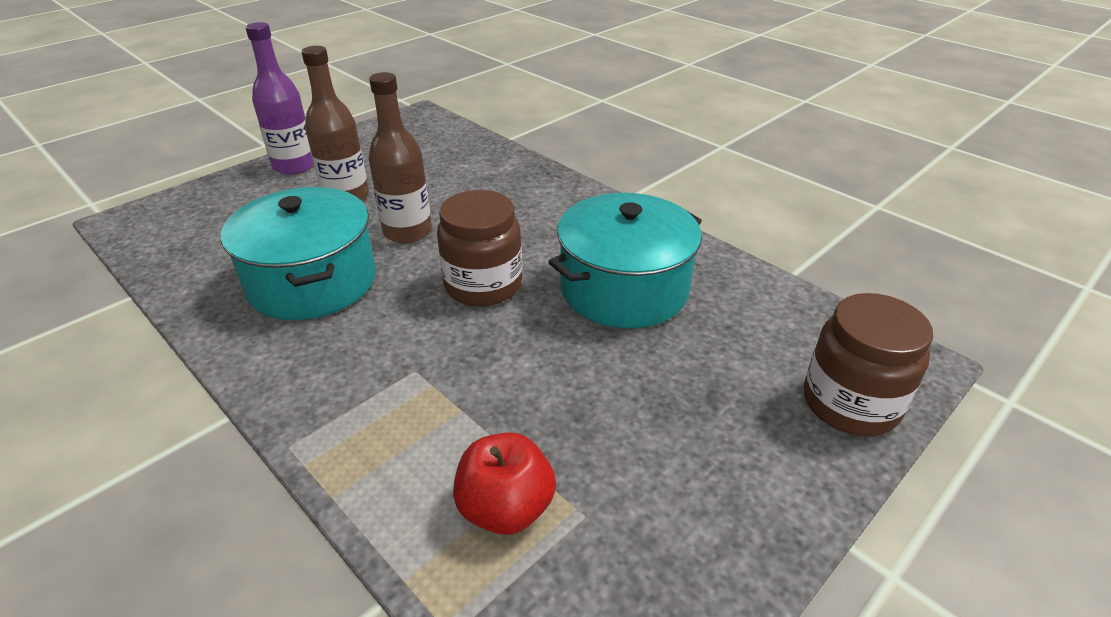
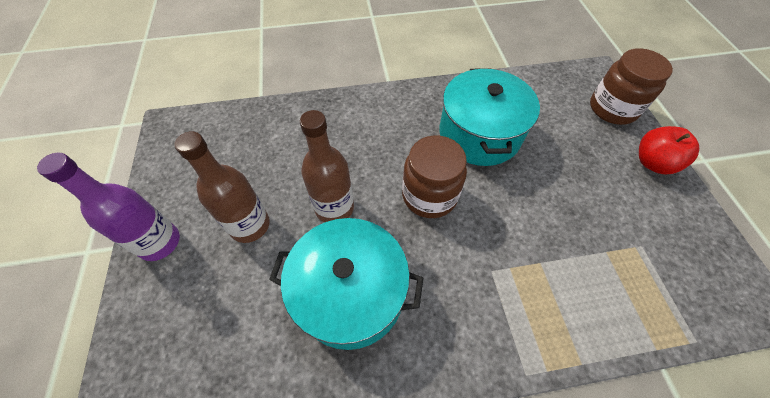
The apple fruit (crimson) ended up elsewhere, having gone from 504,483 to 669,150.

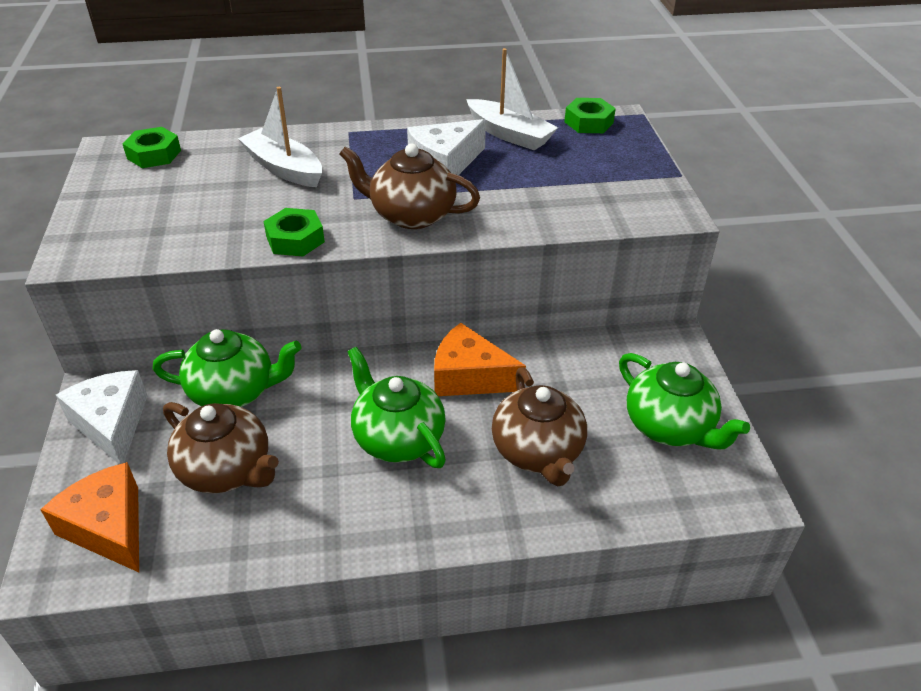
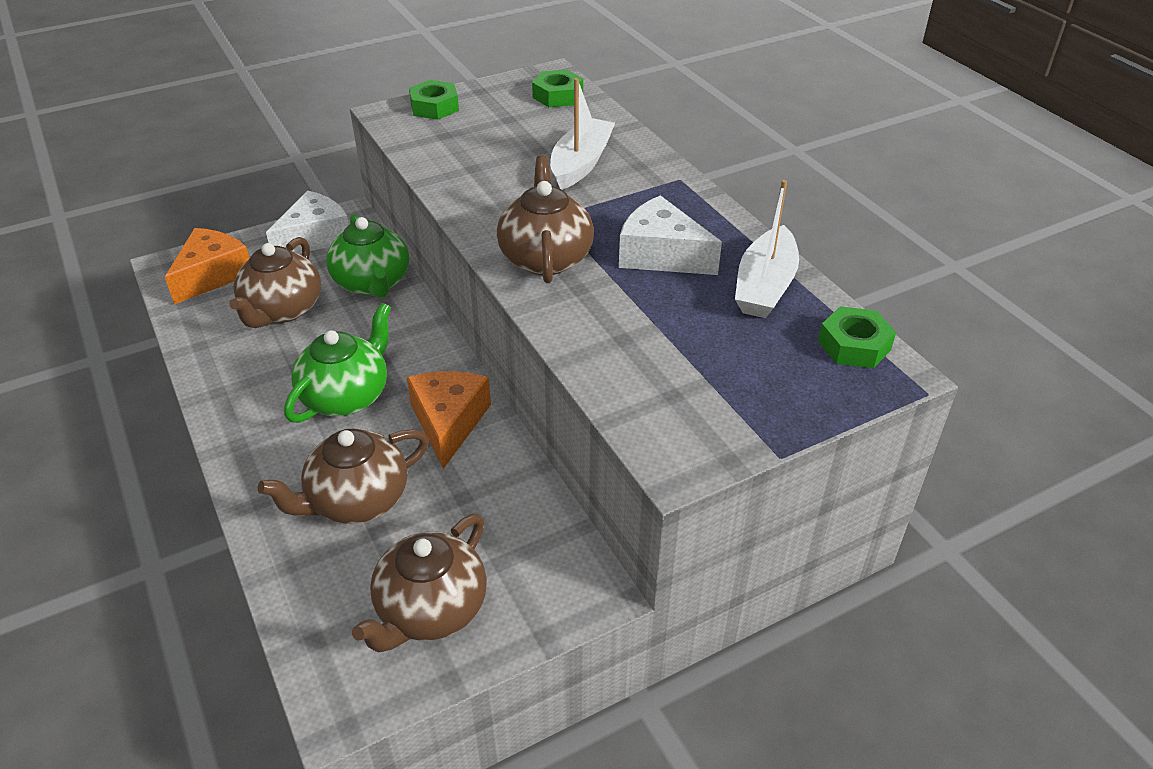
The nut (green) ended up elsewhere, having gone from 294,232 to 434,100. What was the china teapot (green) at 684,401 turned into the china teapot (dark brown) at 419,583.

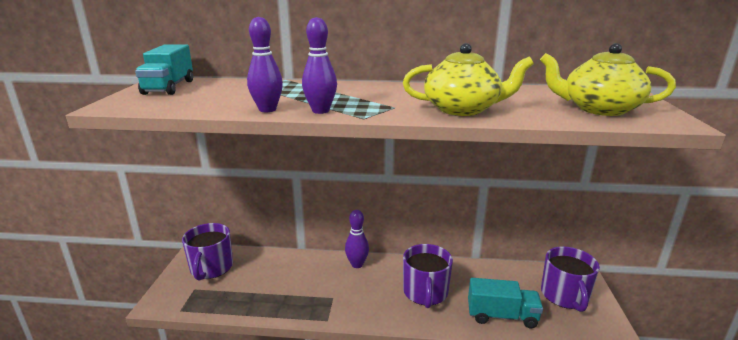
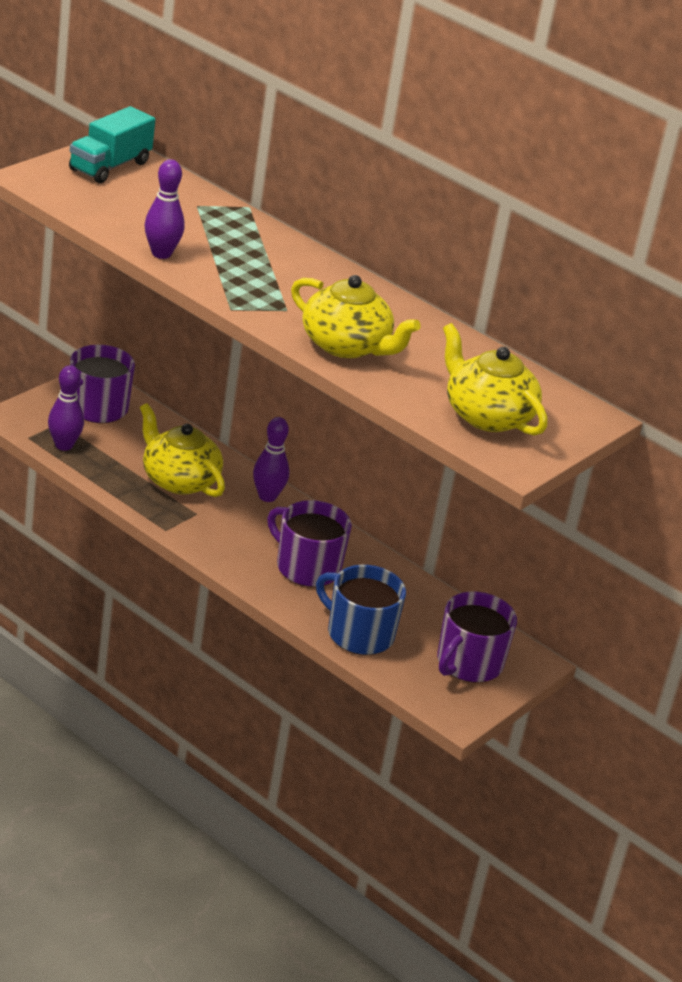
The tenpin (royal purple) ended up elsewhere, having gone from 319,65 to 66,408. The tea mug (royal purple) at 428,276 ended up facing another way, 90 degrees clockwise from before. Where the lorry (teal) stood at 505,303, the tea mug (royal blue) came to stand at 361,610. The second view gained the china teapot (bright yellow) at 182,450.

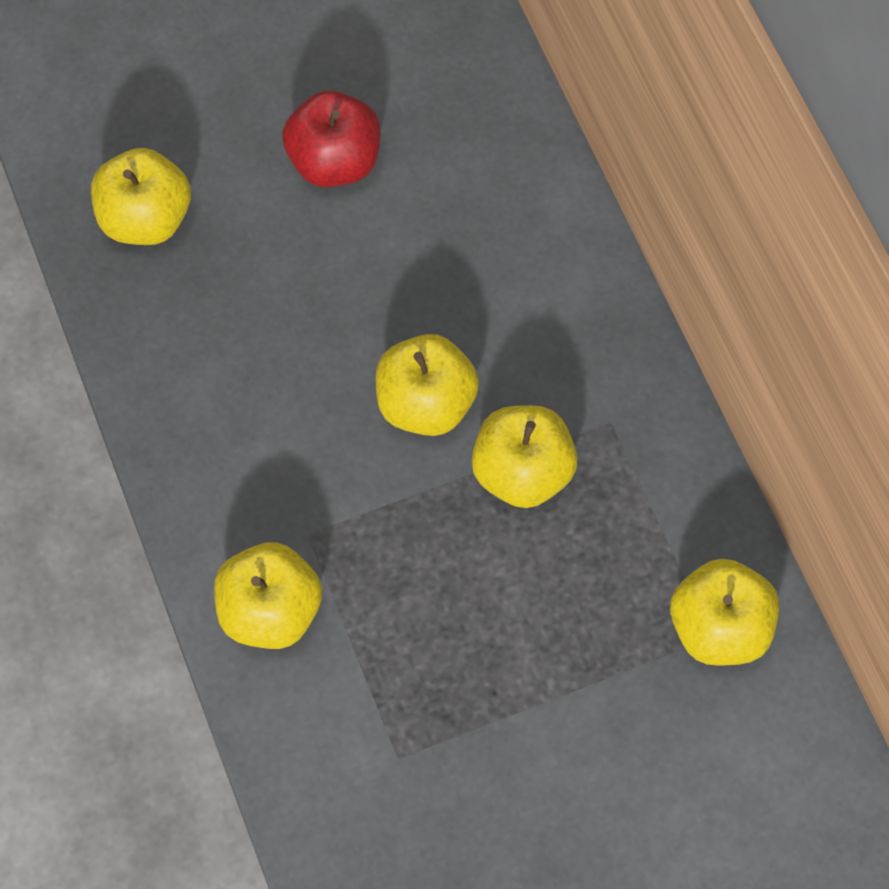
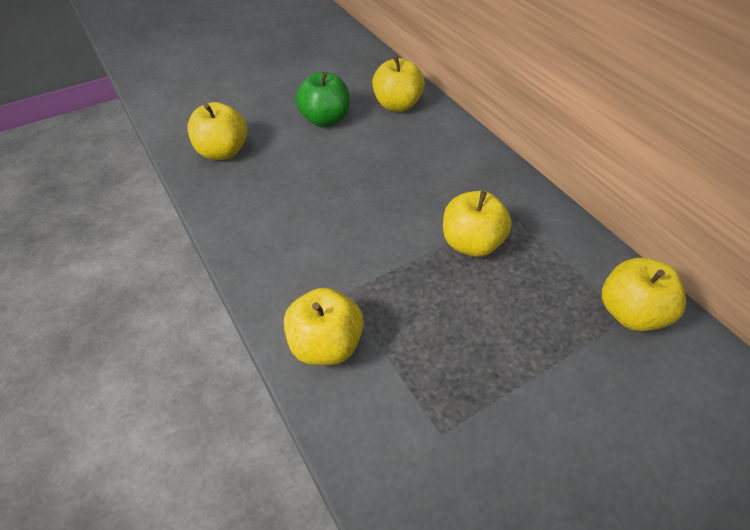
What was the apple fruit (crimson) at 331,139 turned into the apple fruit (green) at 323,99. The apple fruit (bright yellow) ended up elsewhere, having gone from 427,385 to 398,84.

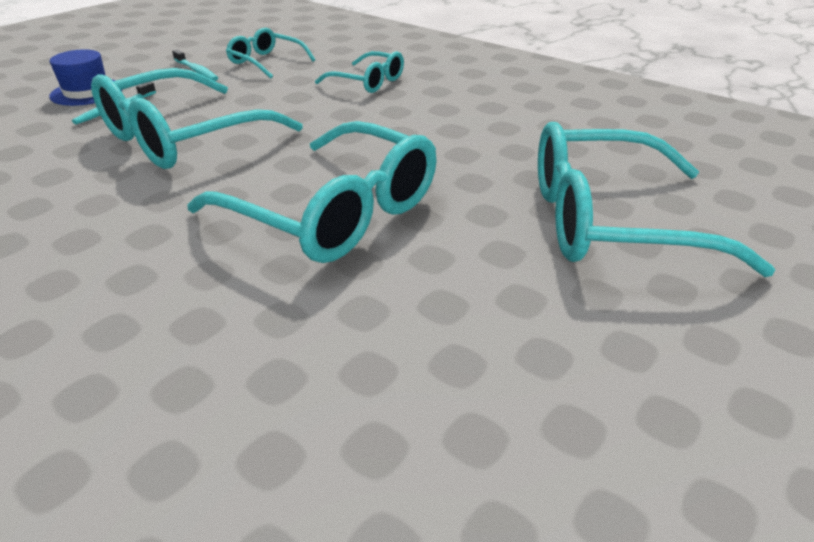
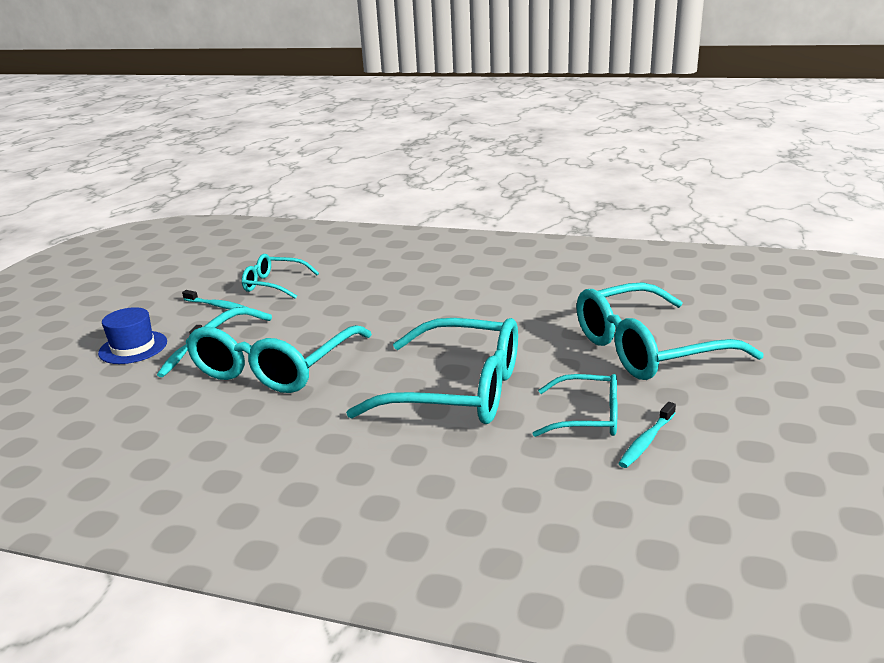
The spectacles (teal) ended up elsewhere, having gone from 359,72 to 575,405. The second view gained the dental brush (teal) at 647,435.

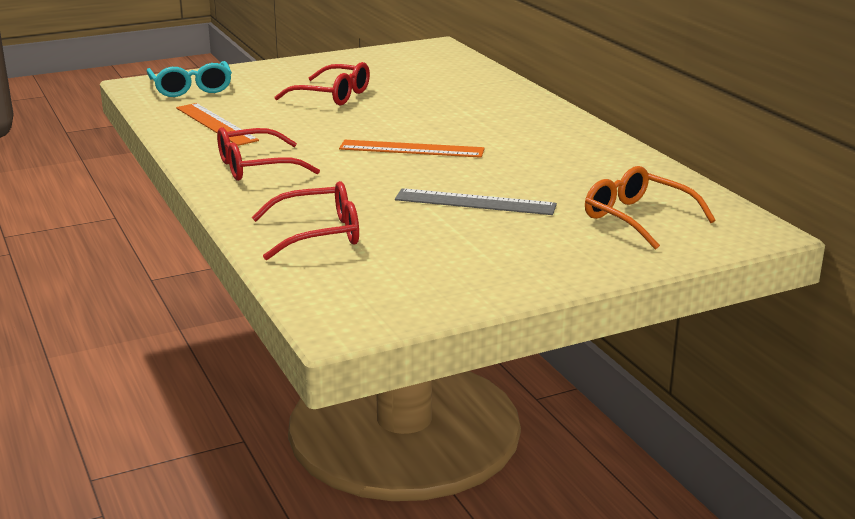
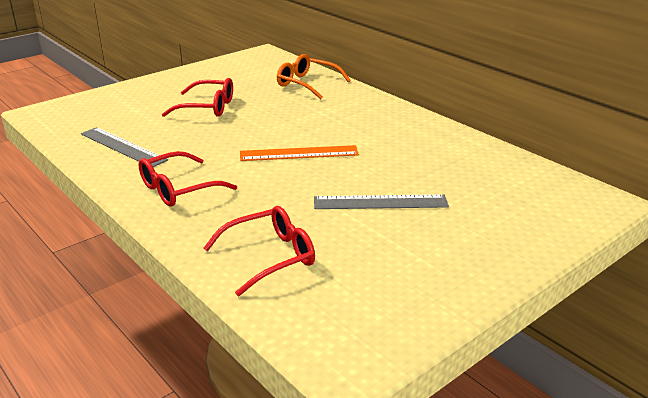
The second view lost the spectacles (teal) at 189,79. What was the measuring stick (bright orange) at 217,124 turned into the measuring stick (ash-grey) at 124,147. The spectacles (bright orange) ended up elsewhere, having gone from 650,208 to 314,76.

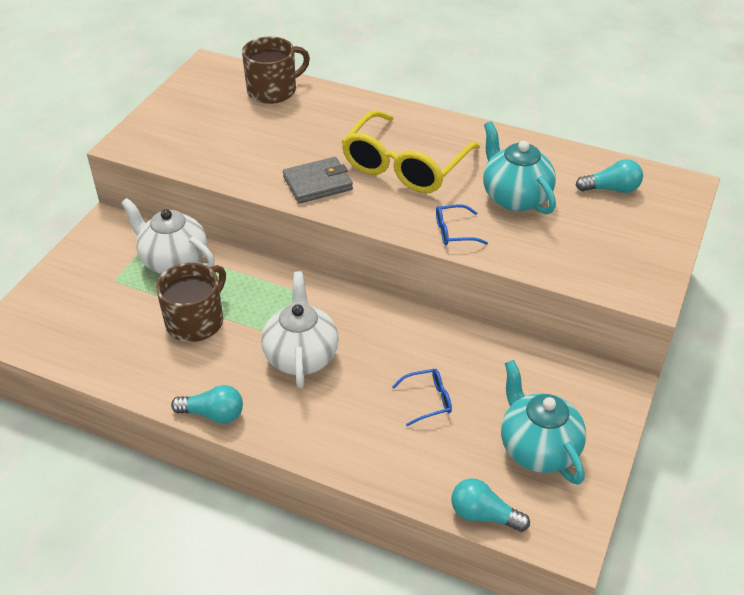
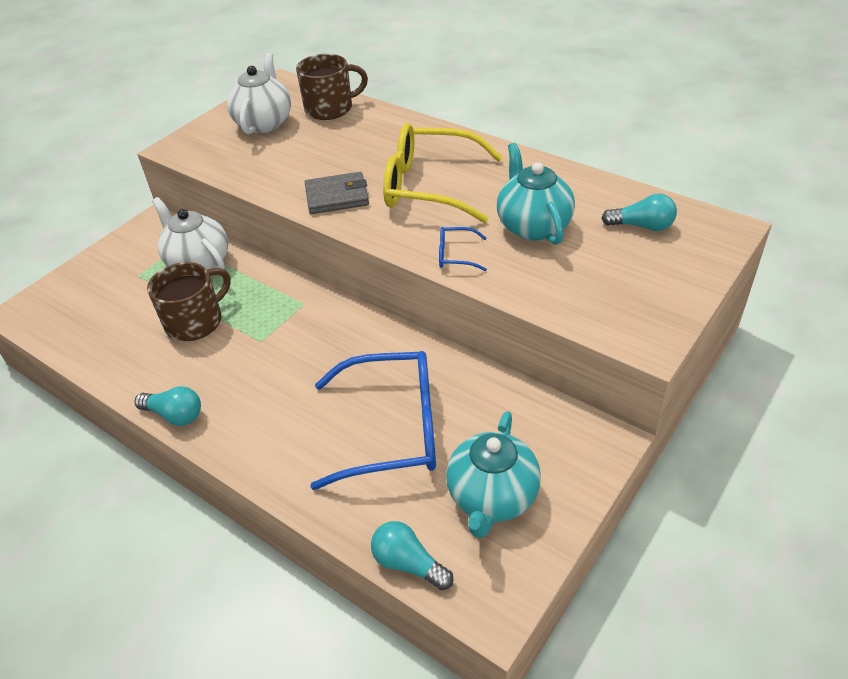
The china teapot (pure white) ended up elsewhere, having gone from 300,329 to 259,93. The spectacles (bright yellow) at 410,151 ended up facing another way, 60 degrees clockwise from before. The size of the spectacles (royal blue) at 422,397 changed by a factor of 2.39. The china teapot (teal) at 543,422 ended up facing another way, 150 degrees counterclockwise from before.

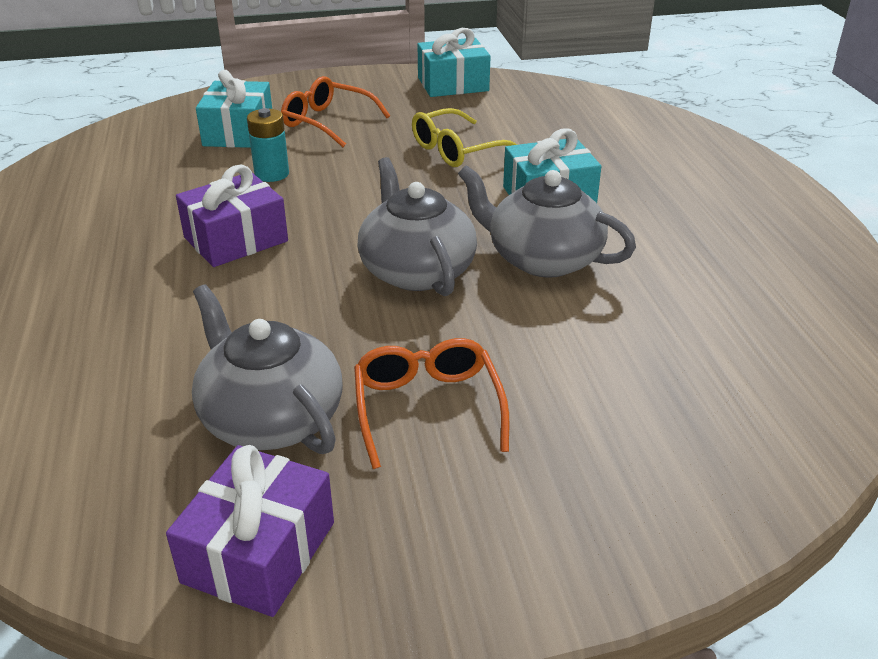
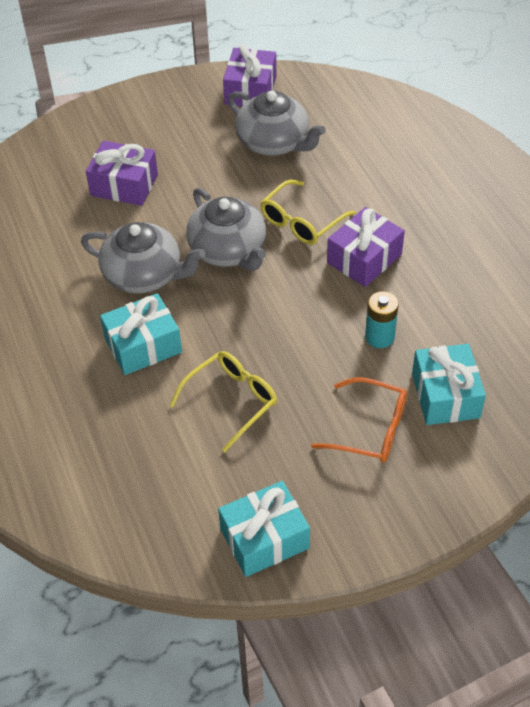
The second view lost the spectacles (bright orange) at 431,403. The second view gained the gift (royal purple) at 122,173. The second view gained the spectacles (bright yellow) at 307,212.

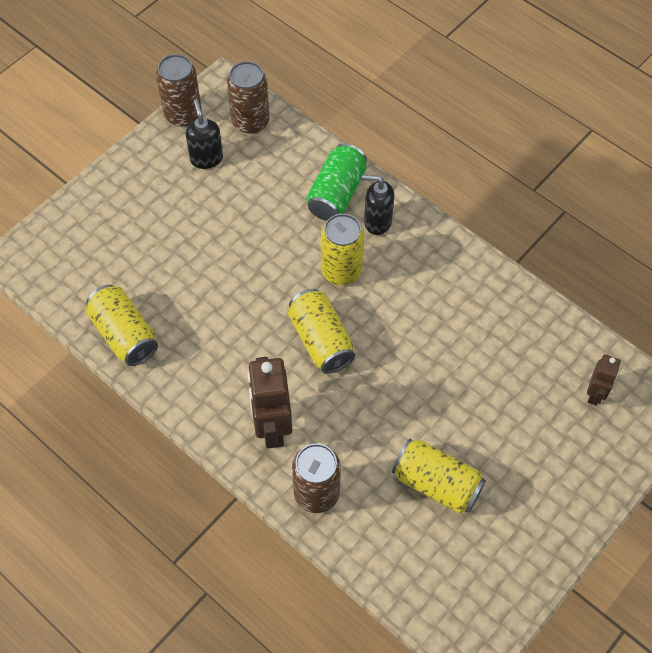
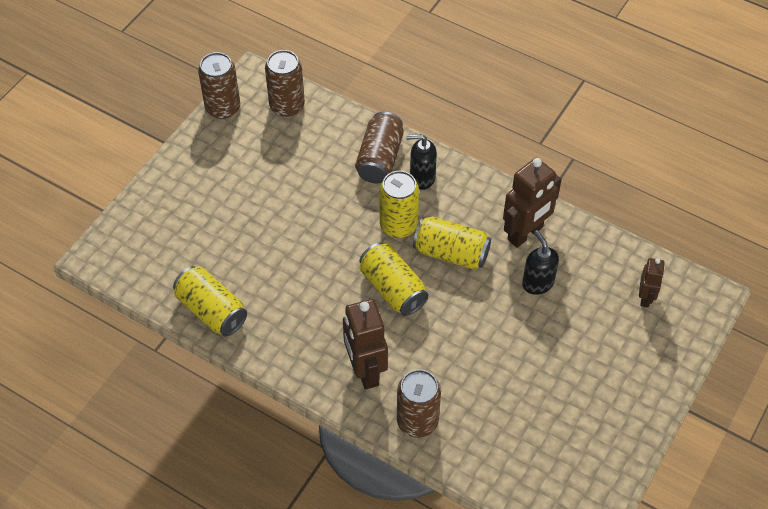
The pump bottle (jet-black) ended up elsewhere, having gone from 204,134 to 540,262. What was the tin (green) at 336,182 turned into the tin (dark brown) at 379,147. The tin (bright yellow) ended up elsewhere, having gone from 439,476 to 452,243. The second view gained the toy robot (dark brown) at 532,203.

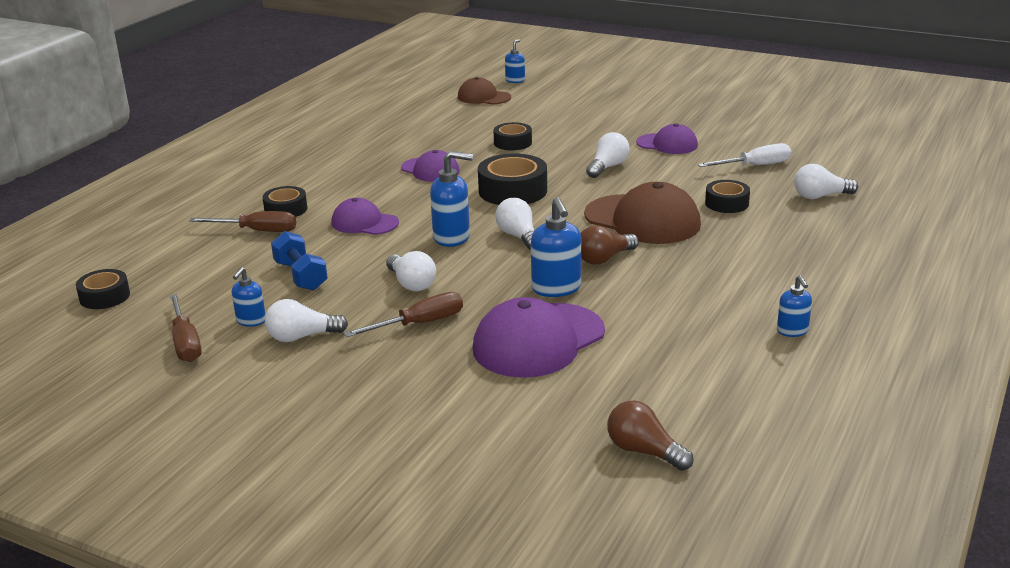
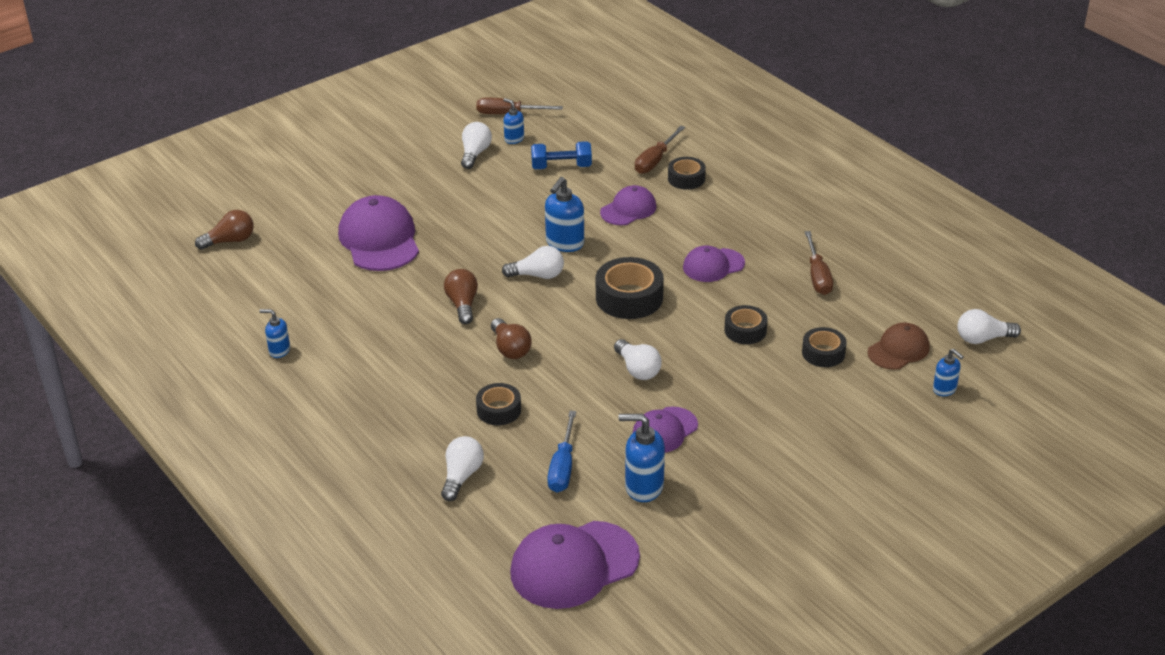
The roll of tape (jet-black) ended up elsewhere, having gone from 103,289 to 824,347. The flat screwdriver (dark brown) ended up elsewhere, having gone from 403,314 to 819,263. The lightbulb (pure white) ended up elsewhere, having gone from 411,271 to 989,326. The pump bottle (royal blue) ended up elsewhere, having gone from 556,247 to 642,458. Where the peaked cap (dark brown) stood at 642,213, the lightbulb (dark brown) came to stand at 511,338. What was the flat screwdriver (pure white) at 744,155 turned into the flat screwdriver (royal blue) at 561,452. The second view gained the peaked cap (royal purple) at 575,565.

